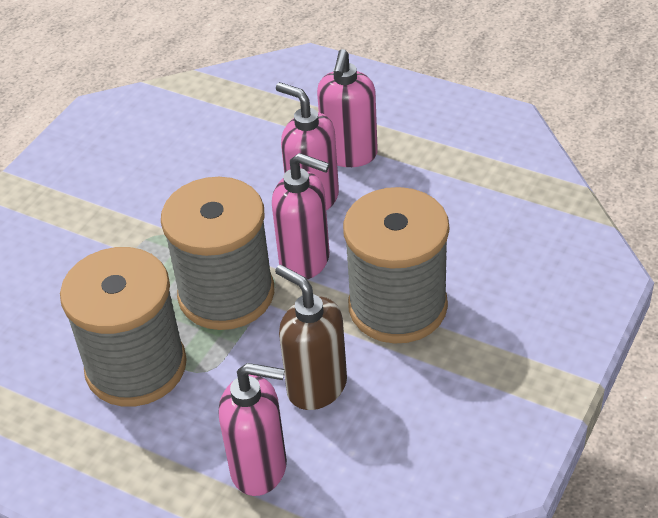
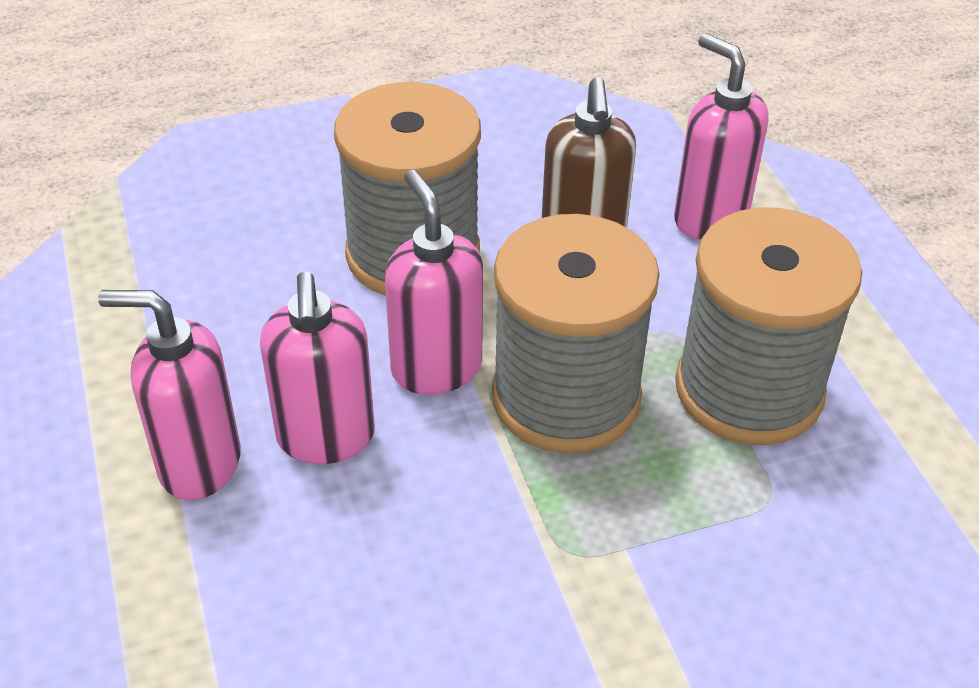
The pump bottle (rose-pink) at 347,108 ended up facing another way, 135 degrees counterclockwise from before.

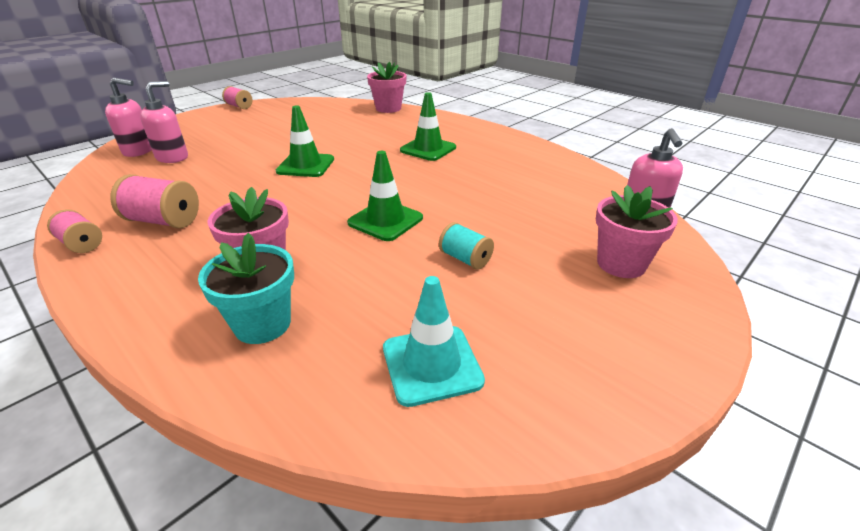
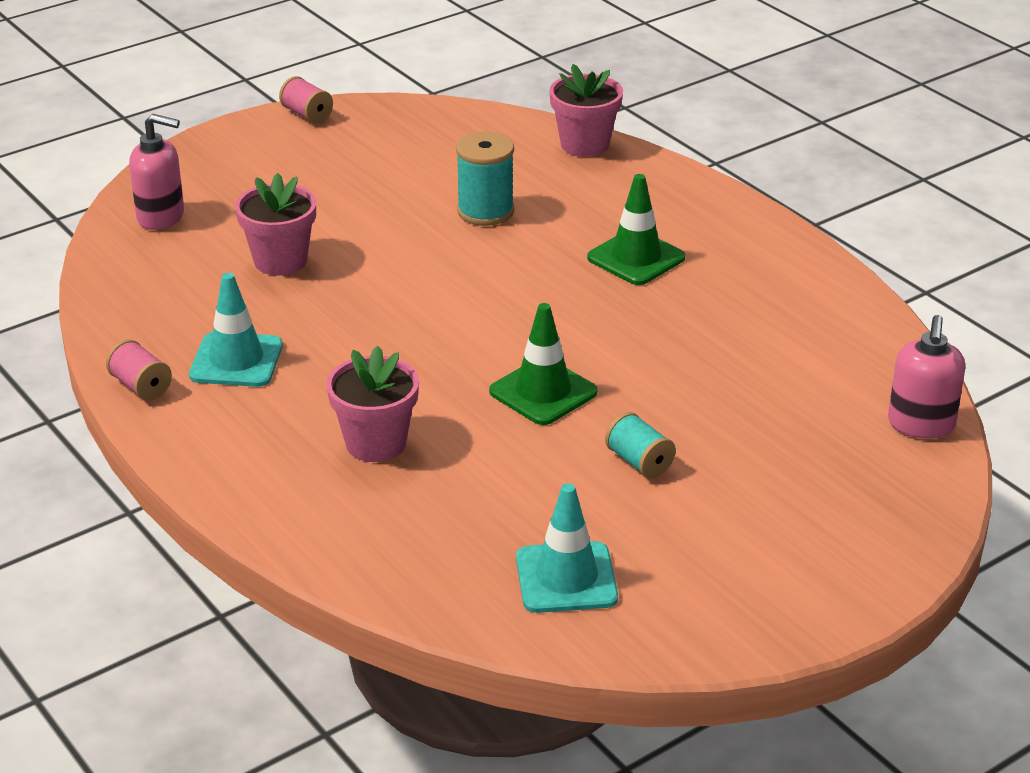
Where the reel of thread (rose-pink) stood at 154,201, the traffic cone (teal) came to stand at 236,330. The second view lost the pump bottle (rose-pink) at 164,122. The second view lost the plant pot (teal) at 246,288. The second view lost the traffic cone (green) at 305,141. The plant pot (rose-pink) ended up elsewhere, having gone from 637,231 to 275,224. The second view gained the reel of thread (teal) at 485,179.

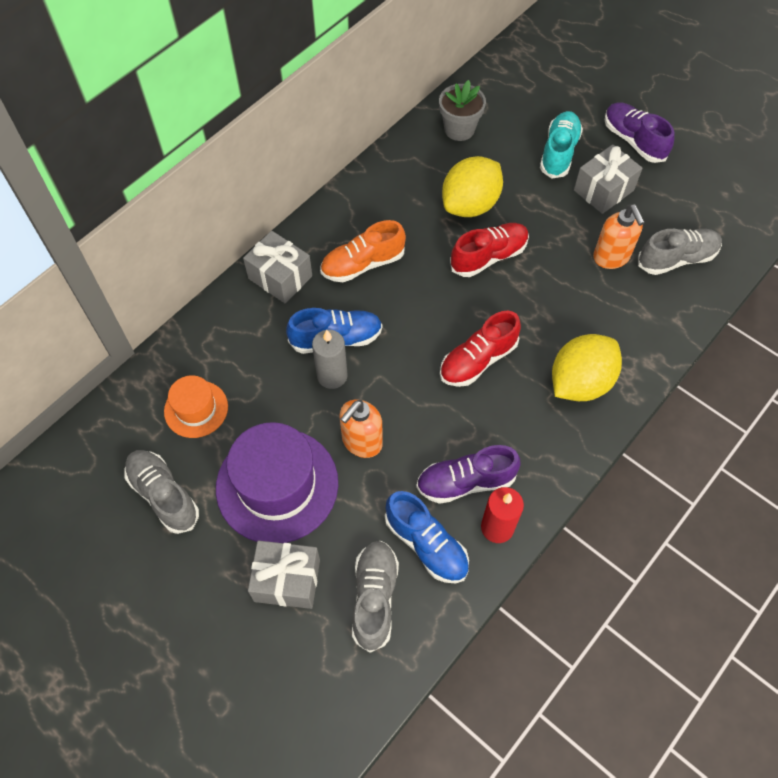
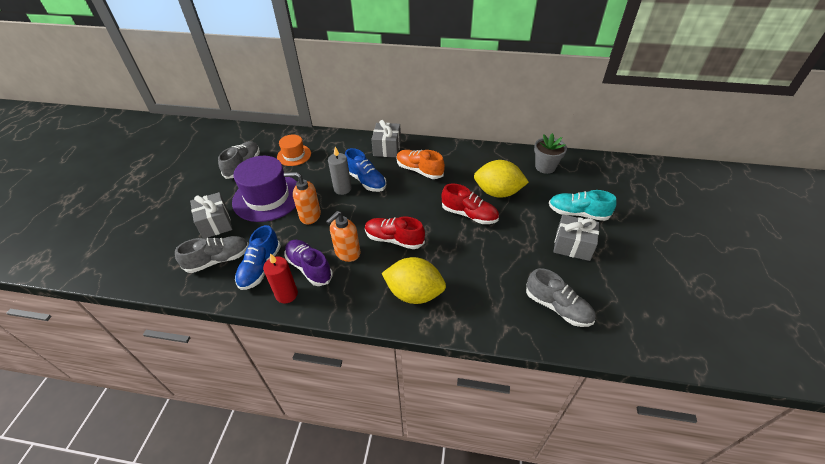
The shoe (teal) at 561,145 ended up facing another way, 150 degrees counterclockwise from before. The pump bottle (bright orange) ended up elsewhere, having gone from 619,236 to 343,236. The second view lost the shoe (royal purple) at 639,132.

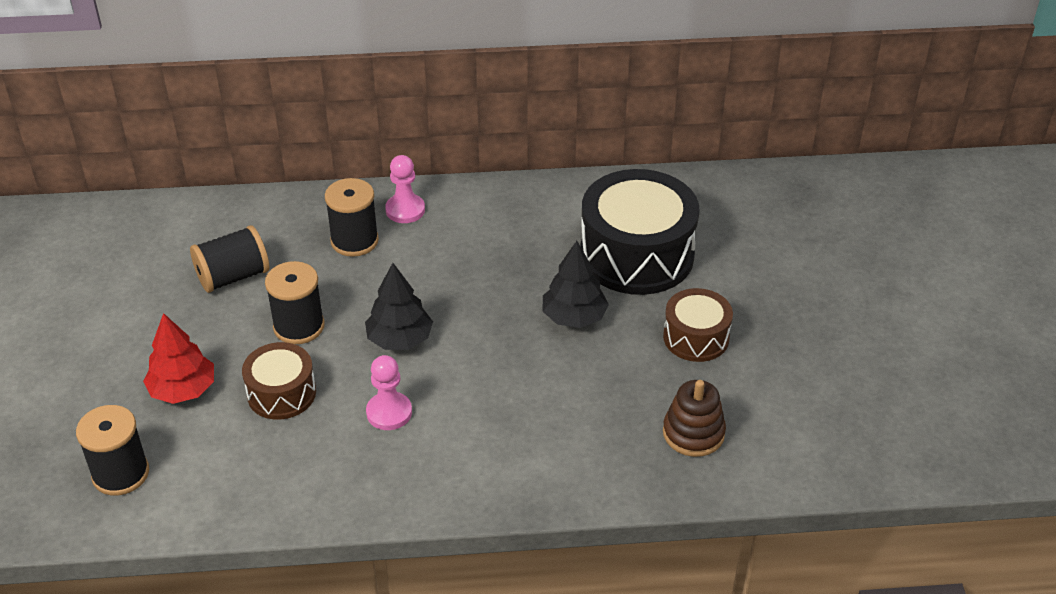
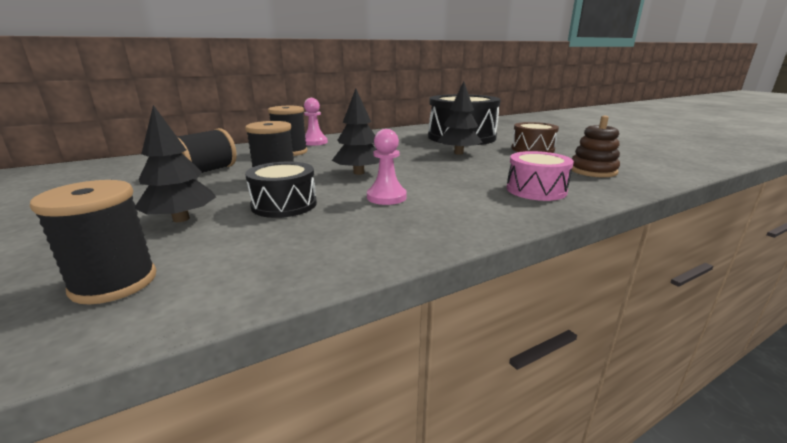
What was the fir tree (crimson) at 178,358 turned into the fir tree (jet-black) at 175,163. What was the toy drum (dark brown) at 279,381 turned into the toy drum (jet-black) at 281,190. The second view gained the toy drum (rose-pink) at 540,176.

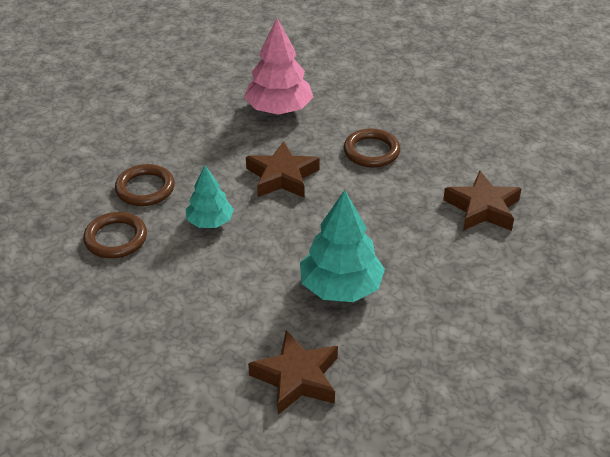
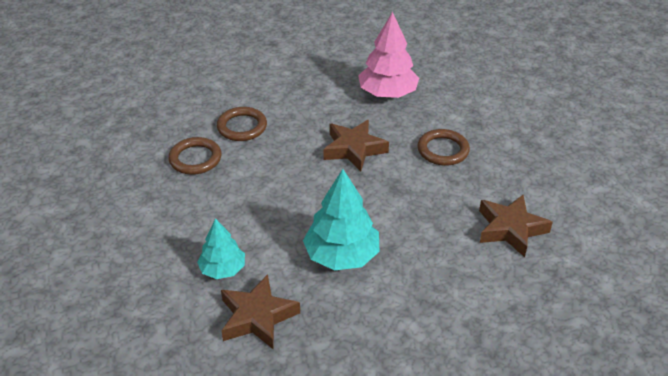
The fir tree (teal) ended up elsewhere, having gone from 210,196 to 221,248.

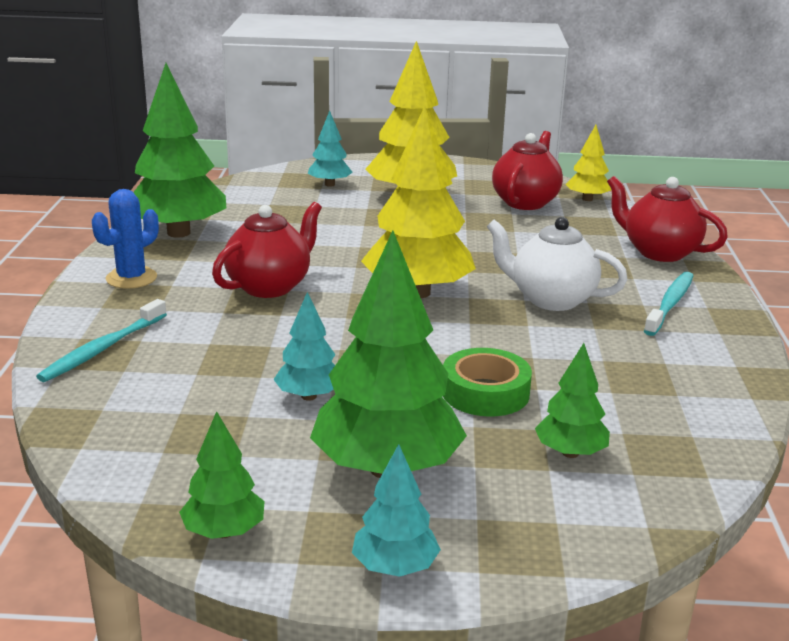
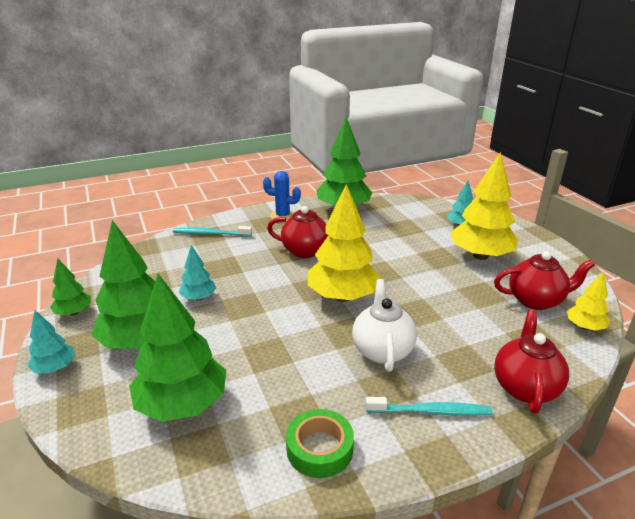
The roll of tape (green) ended up elsewhere, having gone from 487,382 to 320,443. The size of the fir tree (green) at 572,400 changed by a factor of 1.98.

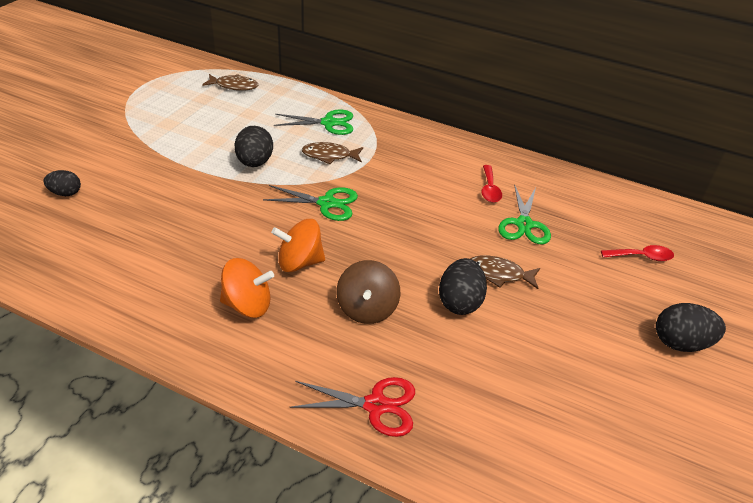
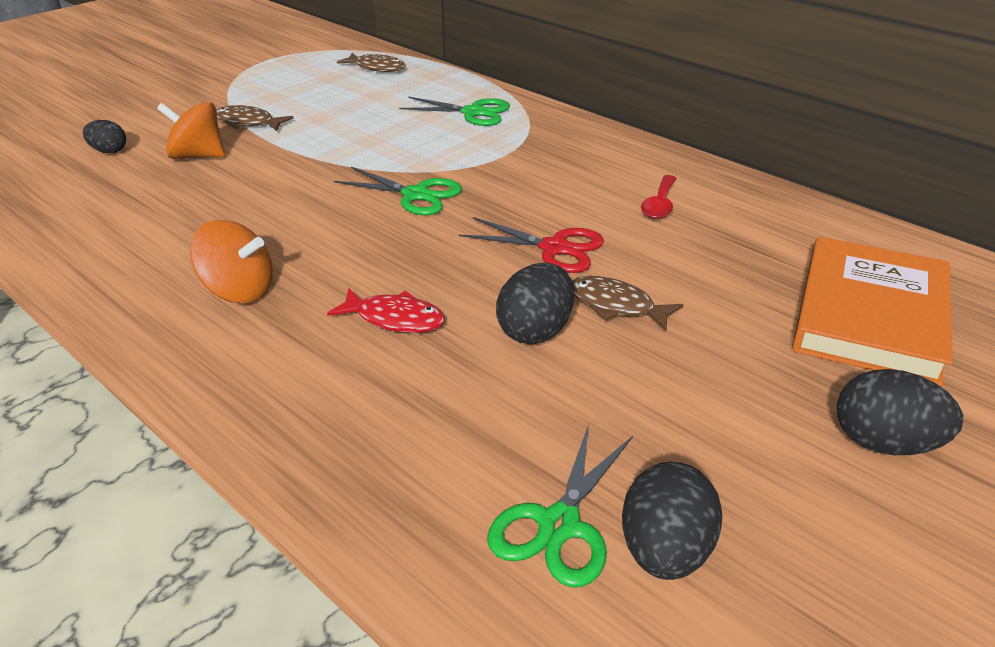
The egg (jet-black) ended up elsewhere, having gone from 254,146 to 672,521. The spinning top (bright orange) ended up elsewhere, having gone from 298,245 to 191,130. The scissors (crimson) ended up elsewhere, having gone from 352,407 to 531,245. The toy fish (dark brown) ended up elsewhere, having gone from 332,153 to 255,118. Where the spinning top (dark brown) stood at 368,292, the toy fish (crimson) came to stand at 386,310. The scissors (green) ended up elsewhere, having gone from 524,214 to 560,505. Where the spoon (crimson) stood at 637,253, the hardback (bright orange) came to stand at 872,311.

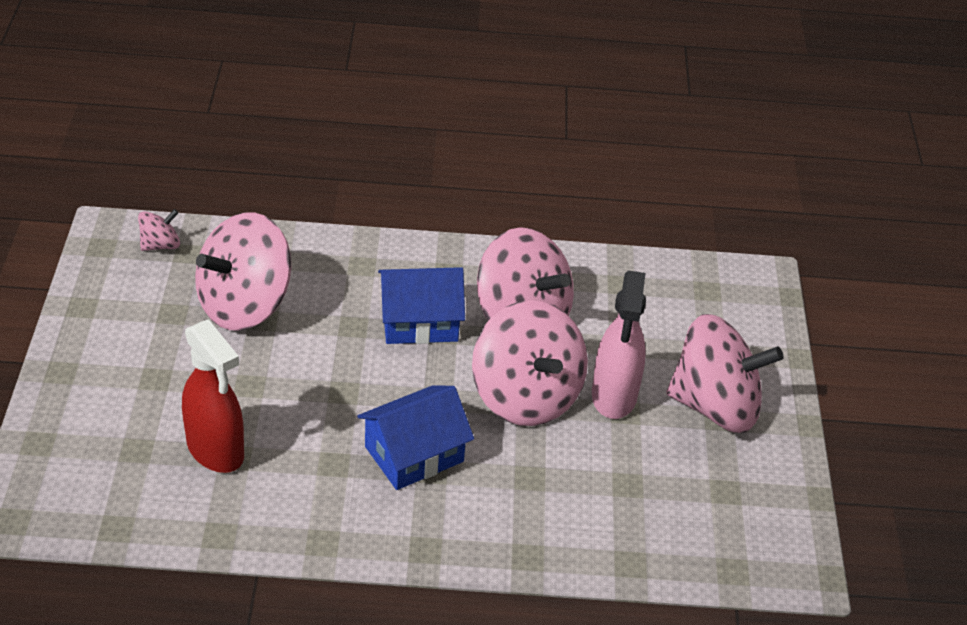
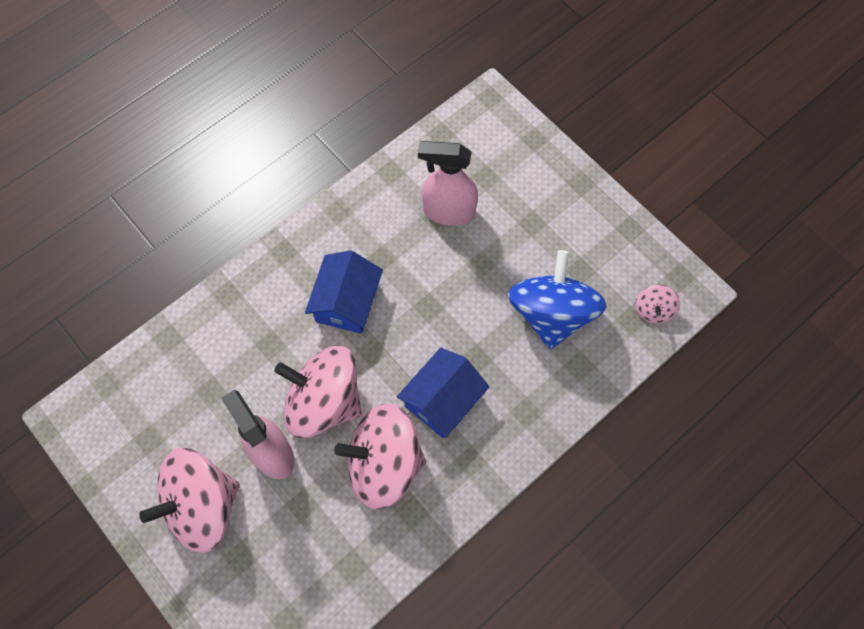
What was the spray bottle (crimson) at 213,396 turned into the spray bottle (rose-pink) at 448,183. What was the spinning top (rose-pink) at 243,271 turned into the spinning top (royal blue) at 557,299.

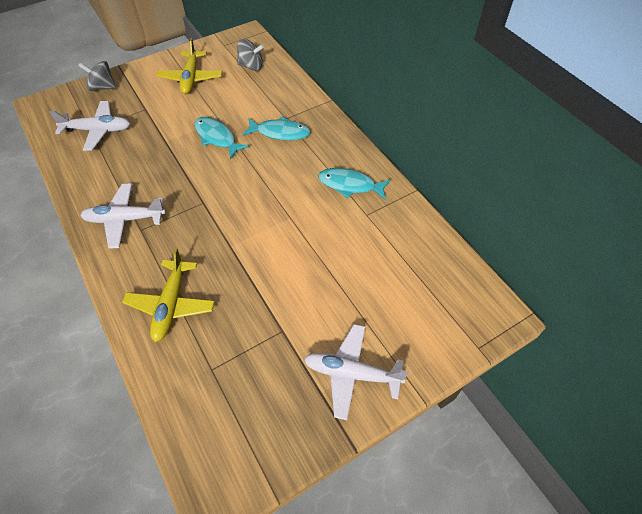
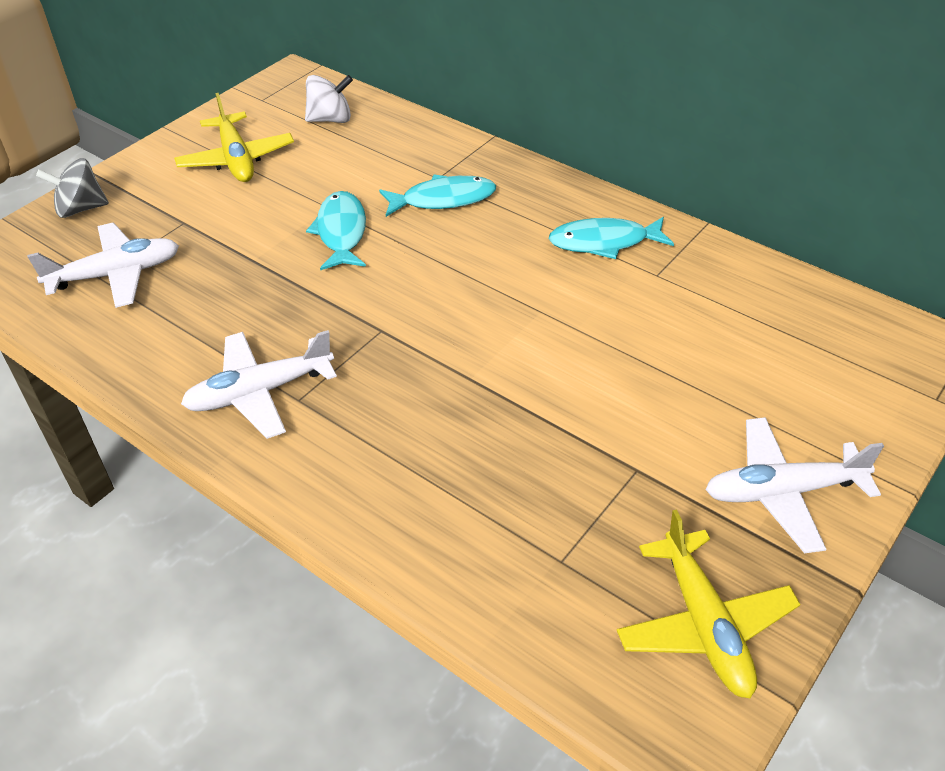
The aeroplane (bright yellow) ended up elsewhere, having gone from 168,295 to 708,603. The toy fish (teal) at 221,138 ended up facing another way, 60 degrees clockwise from before. What was the spinning top (ash-grey) at 250,55 turned into the spinning top (pure white) at 329,99.

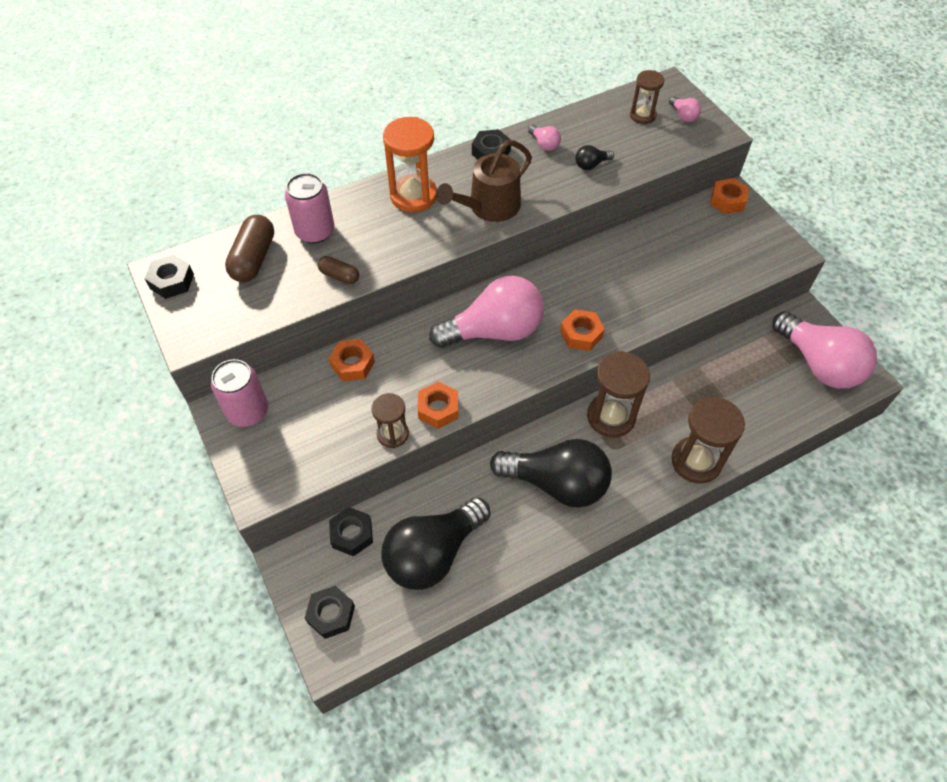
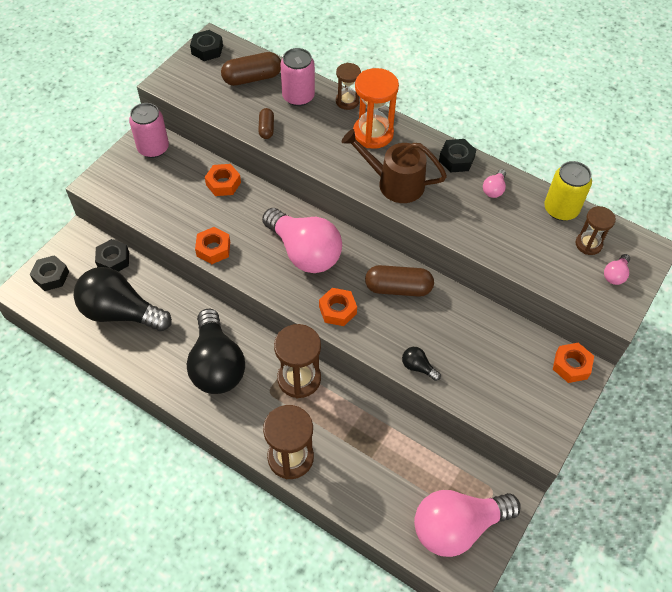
The sandglass (dark brown) ended up elsewhere, having gone from 390,420 to 348,86. The lightbulb (jet-black) ended up elsewhere, having gone from 595,157 to 421,364. The lightbulb (rose-pink) at 824,350 ended up facing another way, 45 degrees clockwise from before. The second view gained the pill (dark brown) at 399,281. The second view gained the tin (bright yellow) at 568,191.

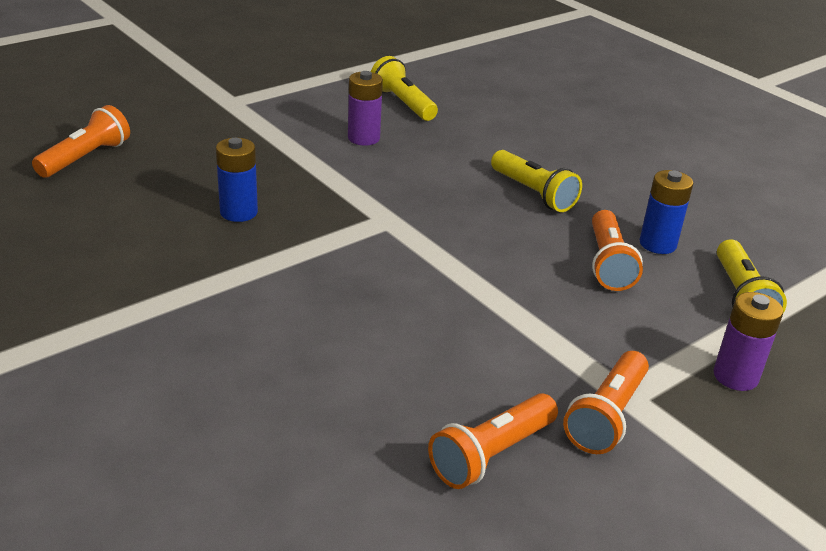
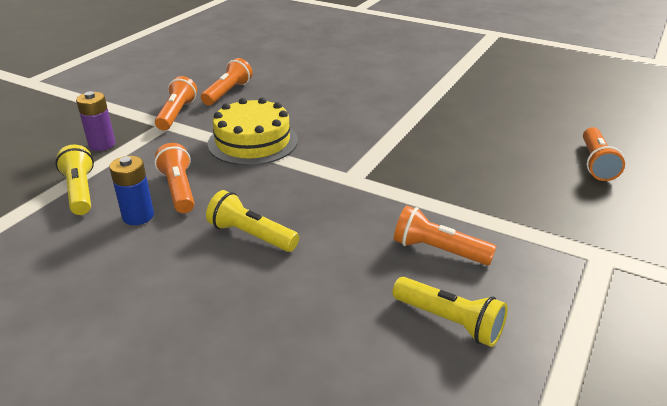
The second view lost the battery (royal blue) at 237,180. Where the battery (royal purple) stood at 365,108, the flashlight (bright orange) came to stand at 445,235. The second view gained the gateau (bright yellow) at 253,131.

